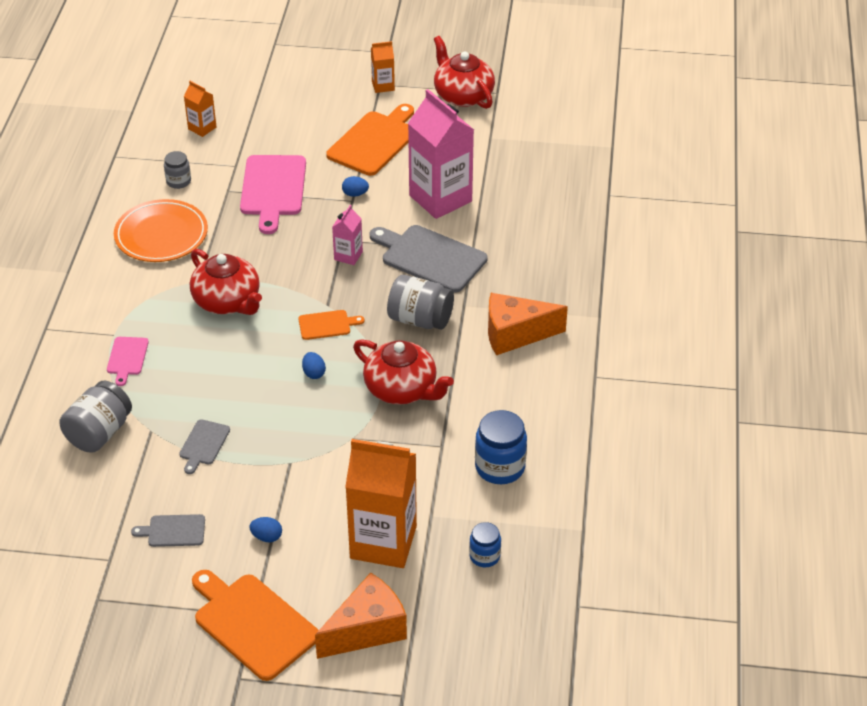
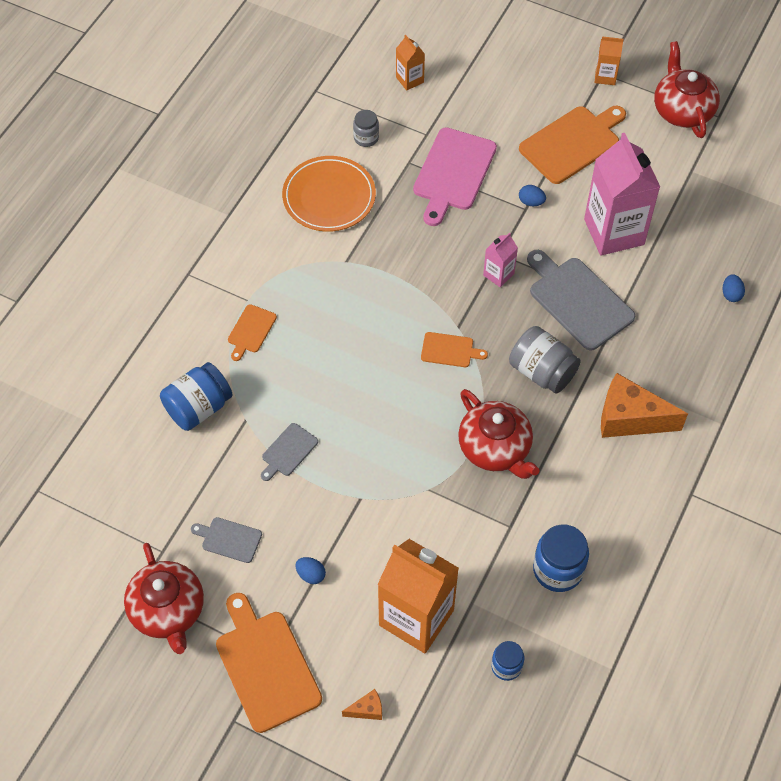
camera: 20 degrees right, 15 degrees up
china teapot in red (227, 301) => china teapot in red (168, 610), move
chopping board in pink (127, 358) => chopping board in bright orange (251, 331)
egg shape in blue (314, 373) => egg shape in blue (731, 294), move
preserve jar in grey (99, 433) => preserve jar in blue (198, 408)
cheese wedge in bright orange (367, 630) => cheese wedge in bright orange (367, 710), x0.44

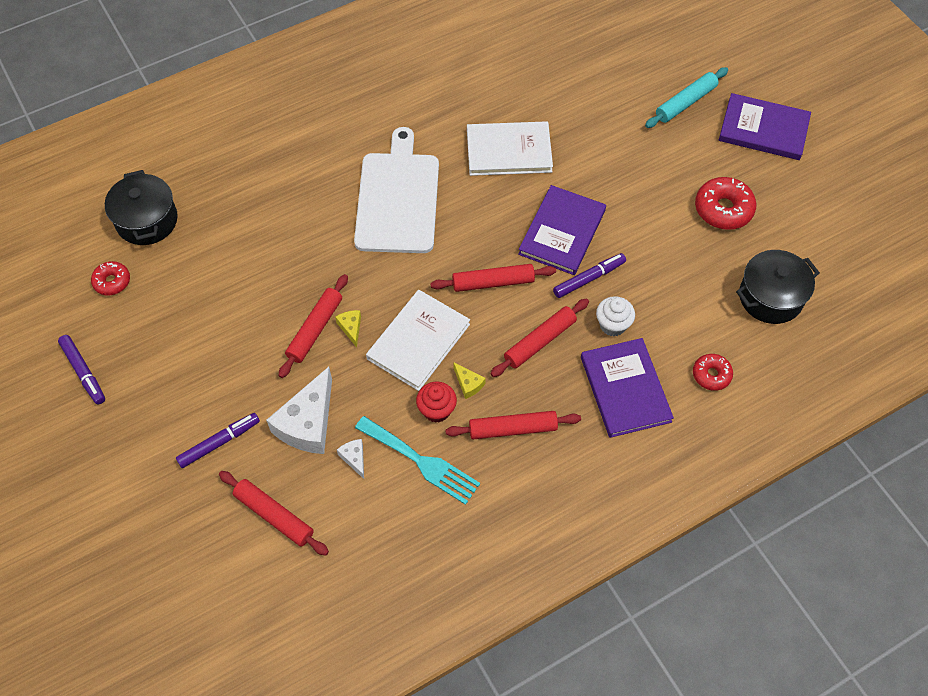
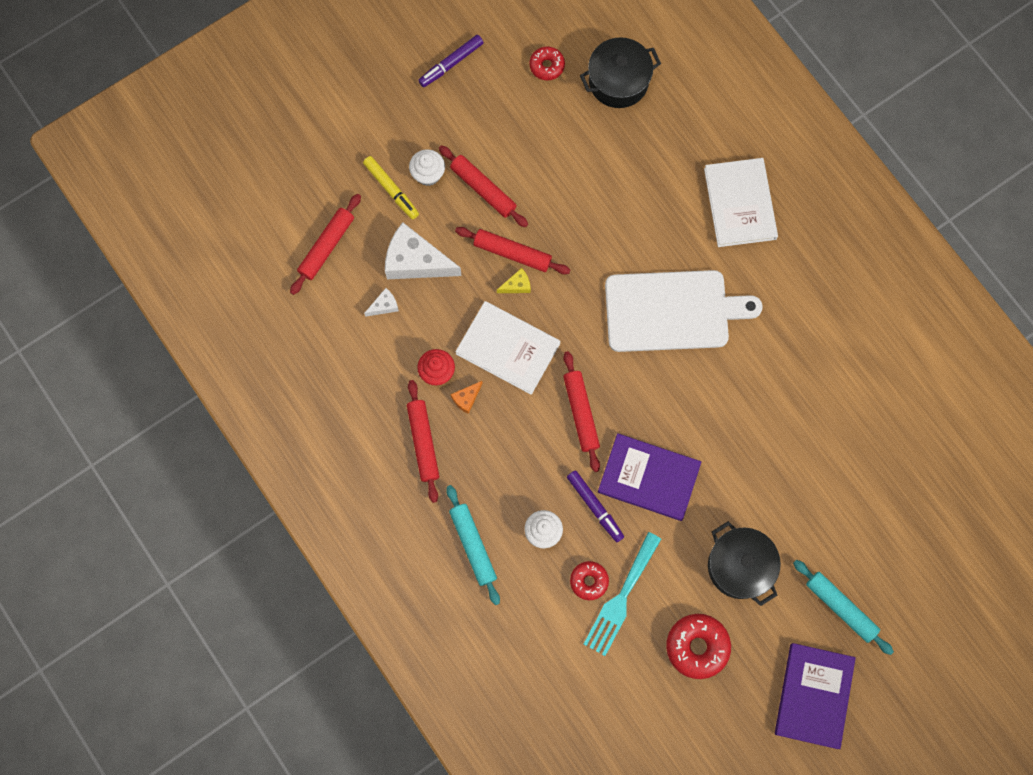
camera: 85 degrees right, 15 degrees up
hardback in pure white (509, 151) => hardback in pure white (740, 204), move
pot in ebony (770, 297) => pot in ebony (739, 566), move
dough roller in red (540, 341) => dough roller in red (483, 189), move
hardback in violet (625, 389) => dough roller in aqua (473, 545)
donut in red (711, 375) => donut in red (589, 581), move
cheese wedge in golden (468, 384) => cheese wedge in bright orange (466, 398)
marker in violet (219, 442) => marker in golden (391, 190)
dinner fork in aqua (421, 462) => dinner fork in aqua (621, 598), move
nothing => cupcake in pure white (428, 174)

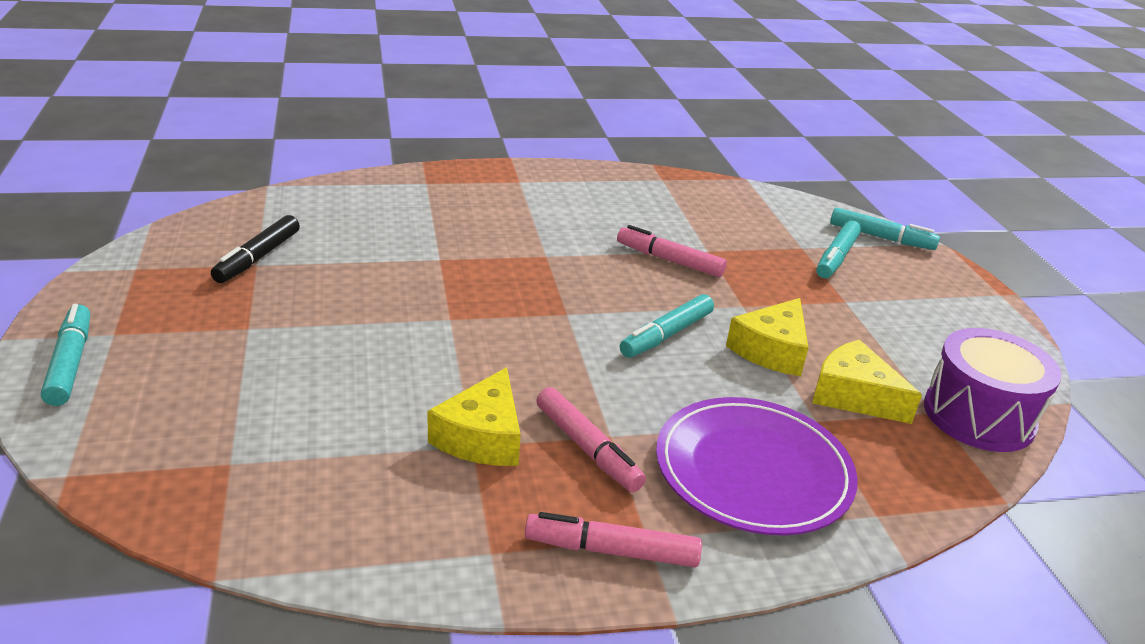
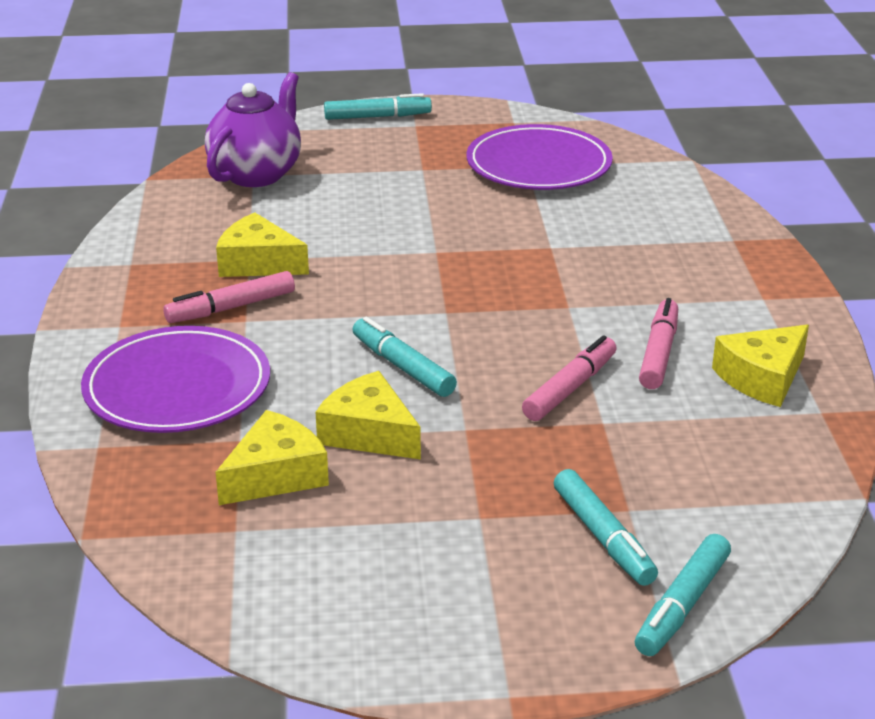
camera: 100 degrees right, 0 degrees up
marker in ebony (258, 258) => plate in violet (538, 165)
marker in aqua (836, 257) => marker in aqua (603, 537), 150 degrees counterclockwise
snare drum in violet (978, 416) => nothing
marker in pink (611, 551) => marker in pink (658, 353), move
nothing => china teapot in violet (257, 174)
nothing => cheese wedge in golden (762, 378)

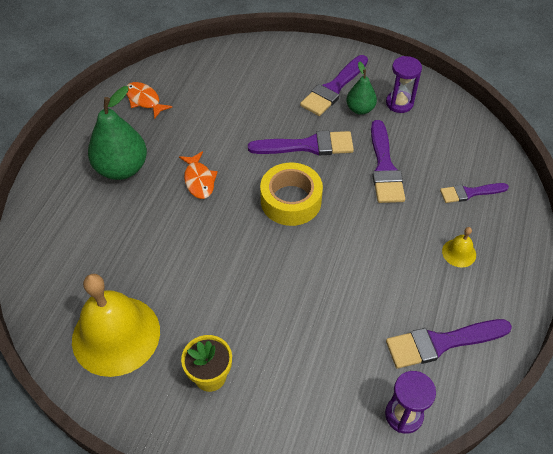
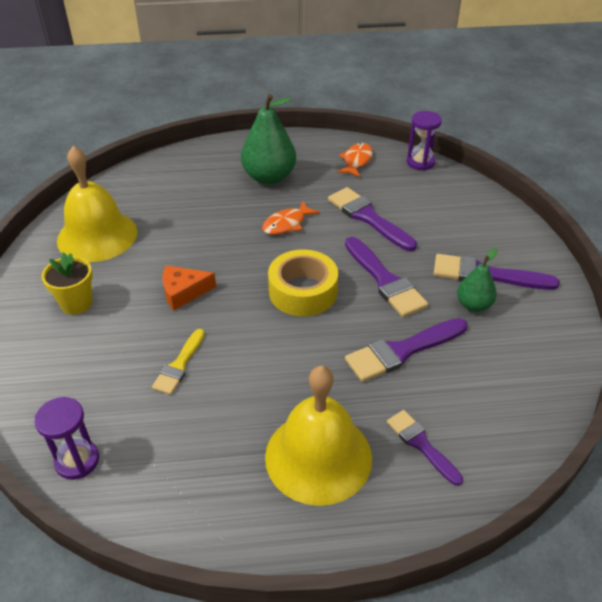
camera: 65 degrees right, 10 degrees down
sandglass in violet (399, 103) => sandglass in violet (420, 162), move
bell in golden (459, 253) => bell in golden (318, 456), x2.39
paint brush in violet (441, 343) => paint brush in violet (368, 218), move
nothing => cheese wedge in bright orange (183, 292)
nothing => paint brush in golden (179, 365)

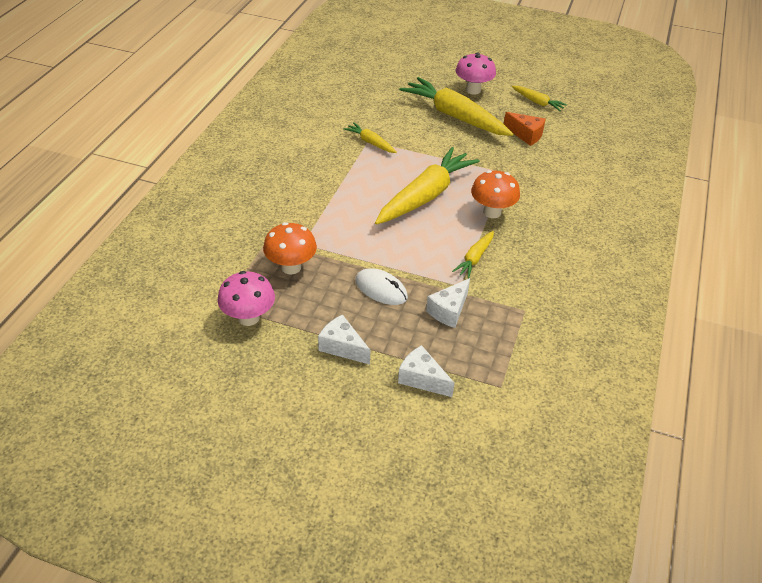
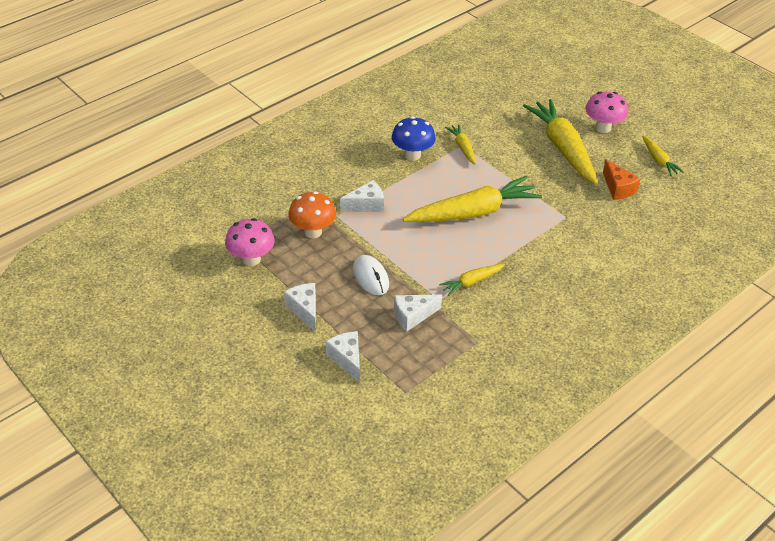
camera: 30 degrees right, 0 degrees up
mushroom in bright orange (492, 212) => nothing
nothing => mushroom in blue (412, 155)
nothing => cheese wedge in pure white (366, 205)

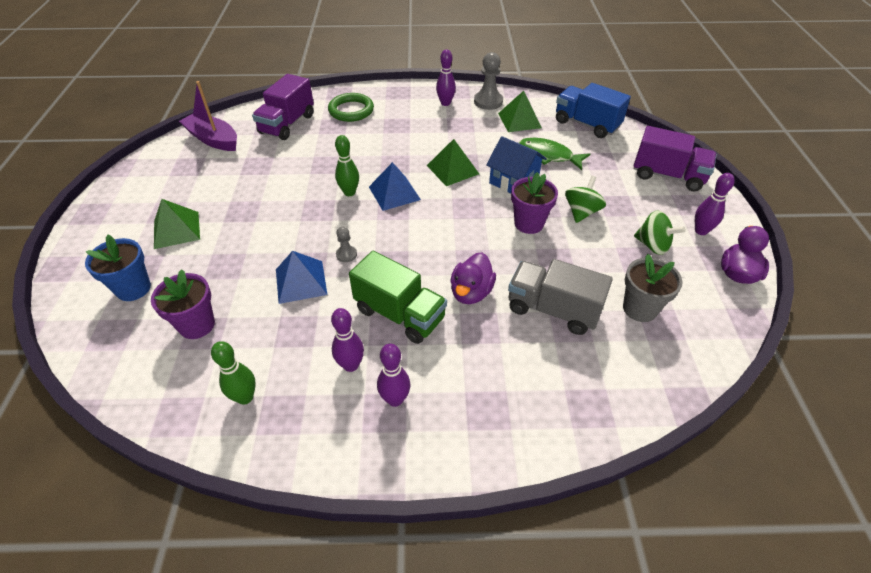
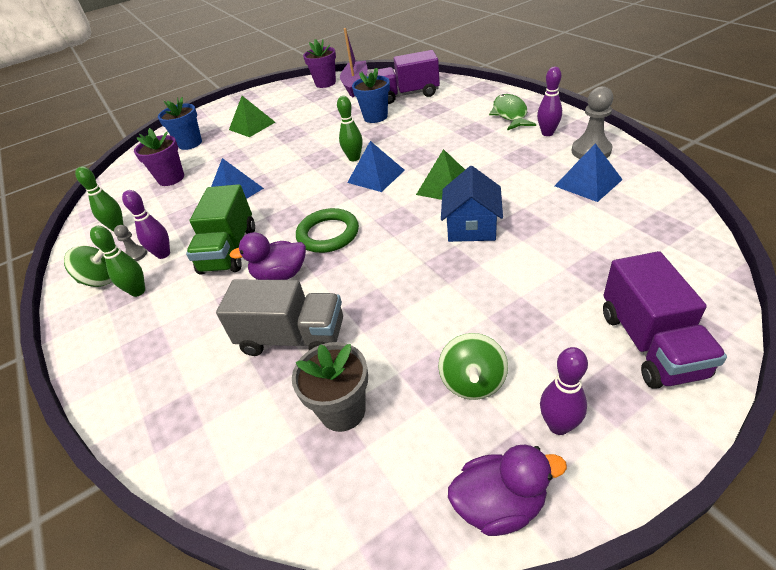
camera: 65 degrees right, 5 degrees down
lorry in blue (586, 124) => nothing
pyramid in emerald (519, 120) => pyramid in blue (588, 182)
ring in emerald (351, 110) => ring in emerald (328, 234), move
fish figure in emerald (548, 155) => fish figure in emerald (510, 114), move
plant pot in violet (529, 223) => plant pot in violet (325, 83), move
whirligig in emerald (581, 212) => whirligig in emerald (100, 280), move
game pawn in grey (346, 254) => game pawn in grey (136, 255), move
lorry in grey (552, 310) => lorry in grey (293, 338), 105 degrees clockwise
tenpin in violet (395, 399) => tenpin in emerald (138, 291)
nothing => plant pot in blue (375, 117)

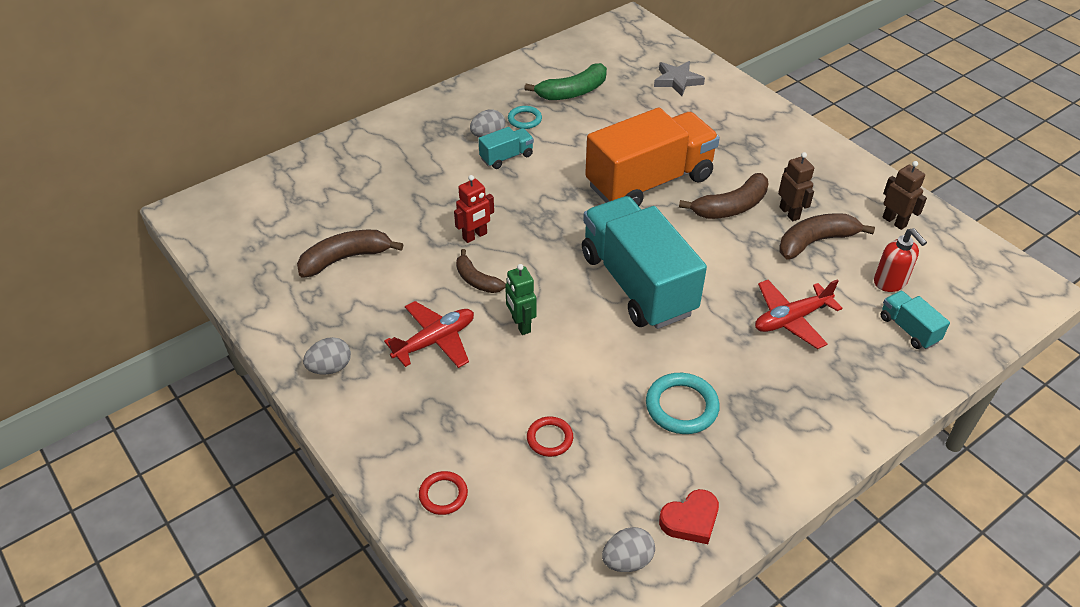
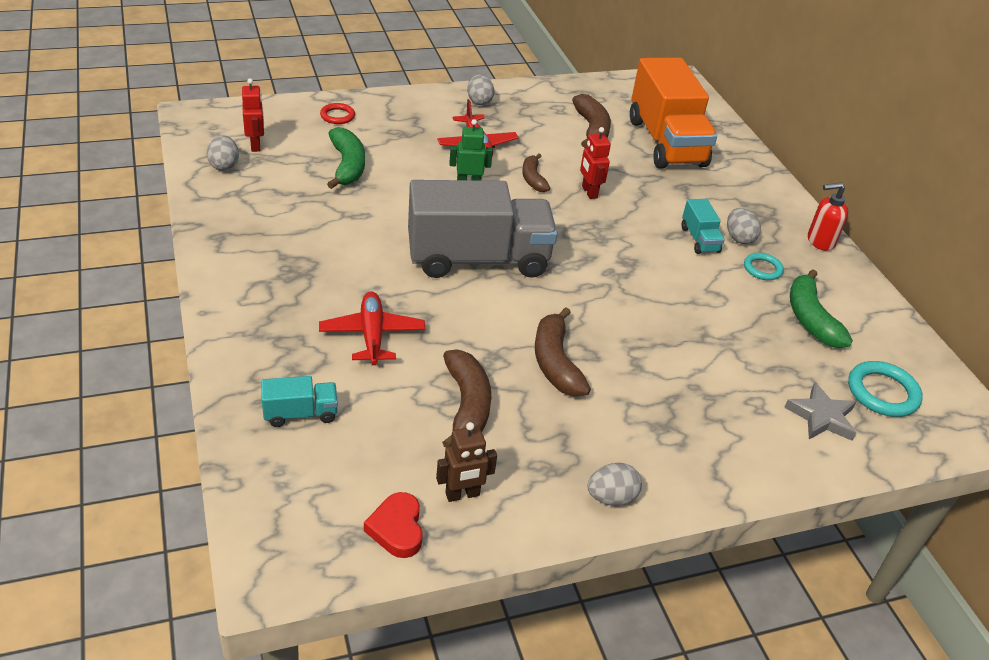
camera: 105 degrees right, 5 degrees down
lorry in bright orange (649, 182) => lorry in bright orange (666, 142), move
robot in brown (789, 213) => nothing
lorry in aqua (637, 284) => lorry in grey (478, 259)
pump bottle in red (890, 282) => pump bottle in red (820, 241), move
toy banana in brown (476, 280) => toy banana in brown (533, 179), 75 degrees counterclockwise
ring in aqua (681, 406) => ring in aqua (882, 392), move
ring in red (550, 438) => toy banana in emerald (347, 166)
heart shape in red (690, 520) => heart shape in red (397, 529), move
nothing => robot in red (256, 145)
nothing => egg shape in grey (611, 497)

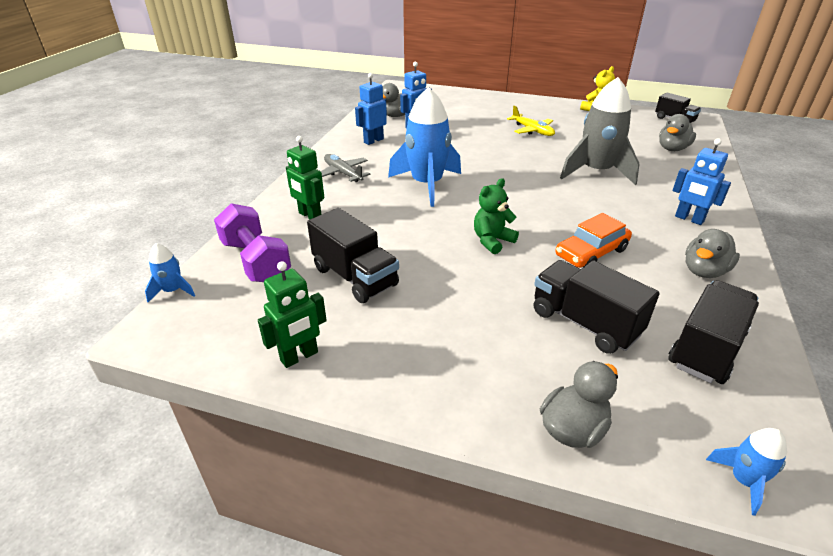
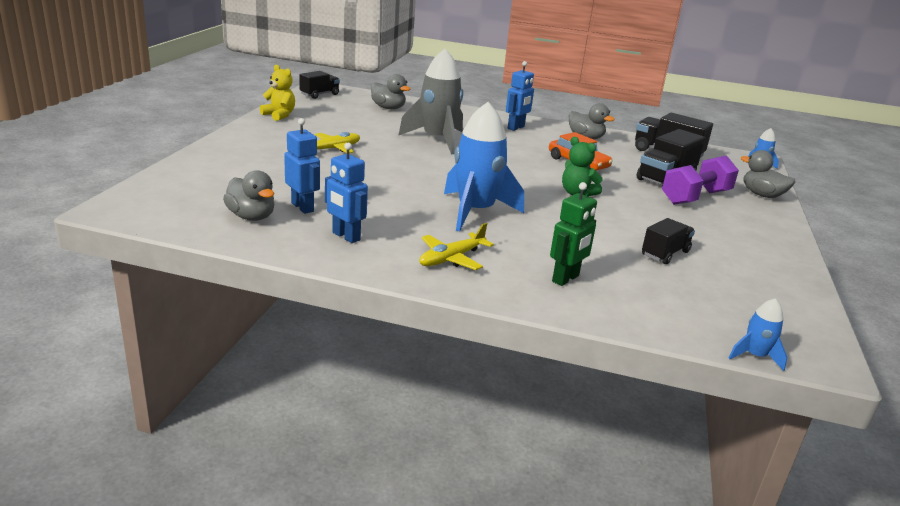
camera: 95 degrees left, 10 degrees down
aeroplane in grey (343, 173) => aeroplane in golden (452, 258)
hand weight in violet (256, 261) => hand weight in violet (695, 197), move
lorry in ebony (355, 277) => lorry in ebony (665, 253), x0.64
robot in emerald (299, 357) => nothing

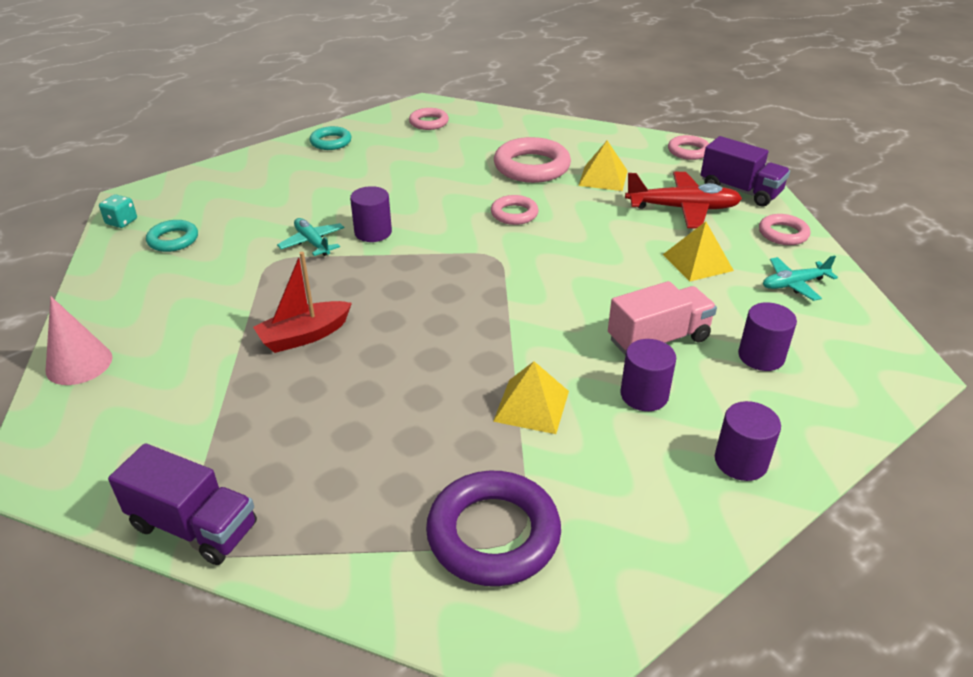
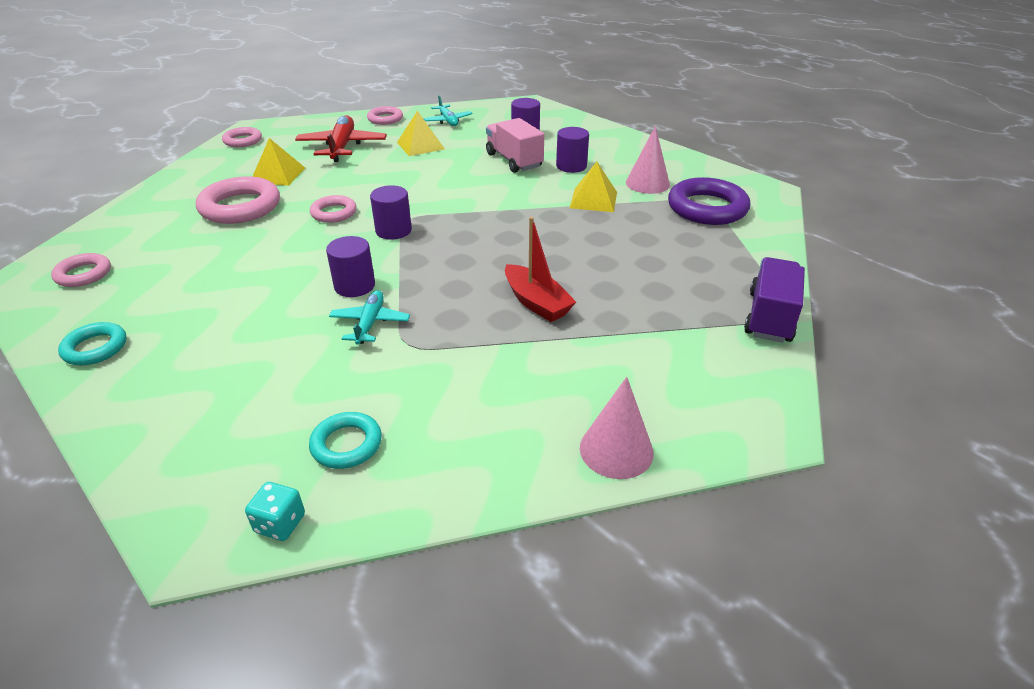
camera: 95 degrees left, 0 degrees up
lorry in violet (740, 191) => nothing
aeroplane in aqua (312, 242) => aeroplane in aqua (370, 323), 135 degrees clockwise
cylinder in violet (740, 461) => cylinder in violet (393, 231), move
nothing => solid cone in pink (647, 183)

